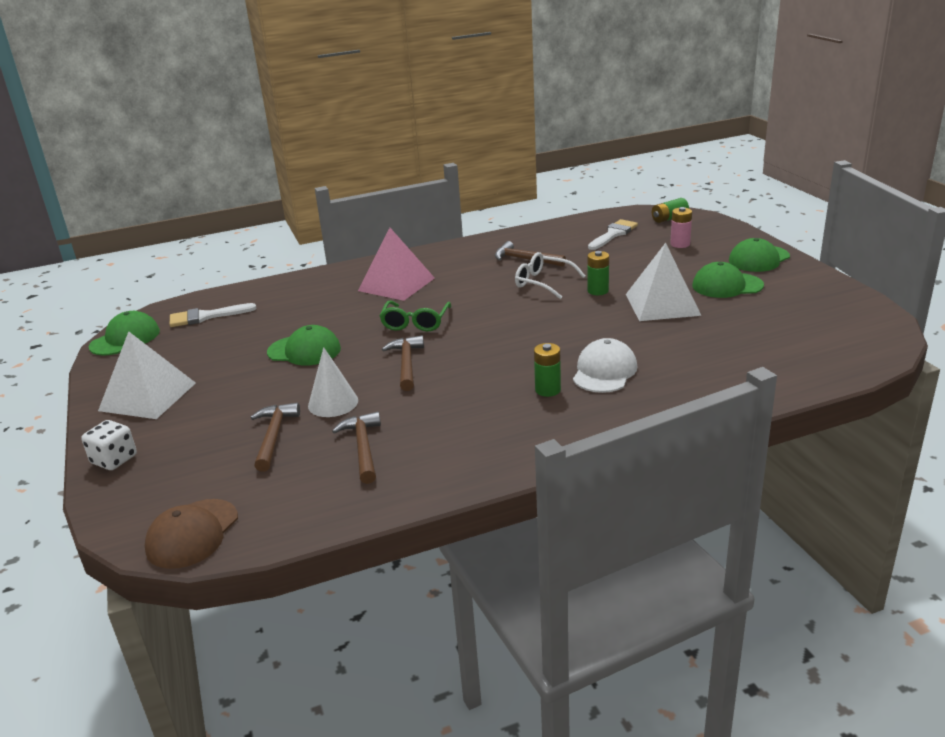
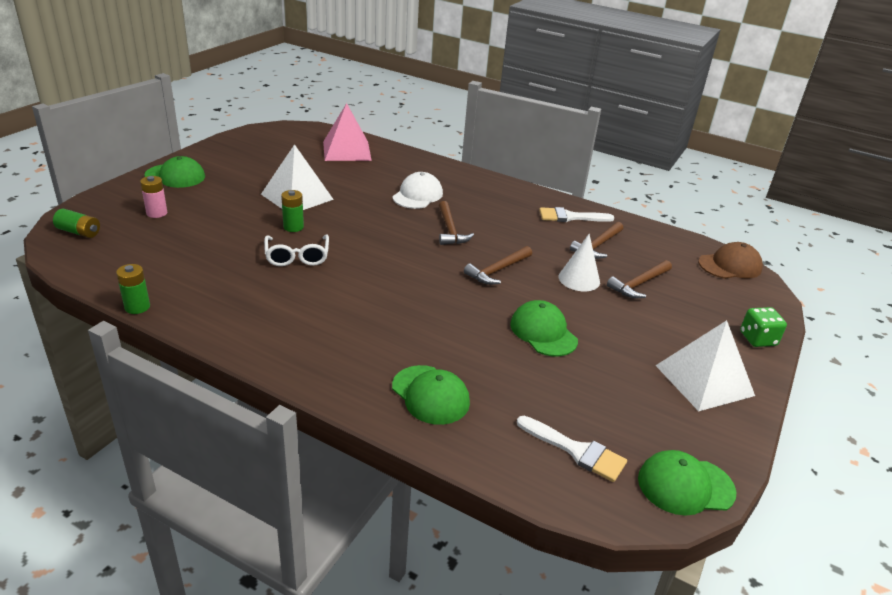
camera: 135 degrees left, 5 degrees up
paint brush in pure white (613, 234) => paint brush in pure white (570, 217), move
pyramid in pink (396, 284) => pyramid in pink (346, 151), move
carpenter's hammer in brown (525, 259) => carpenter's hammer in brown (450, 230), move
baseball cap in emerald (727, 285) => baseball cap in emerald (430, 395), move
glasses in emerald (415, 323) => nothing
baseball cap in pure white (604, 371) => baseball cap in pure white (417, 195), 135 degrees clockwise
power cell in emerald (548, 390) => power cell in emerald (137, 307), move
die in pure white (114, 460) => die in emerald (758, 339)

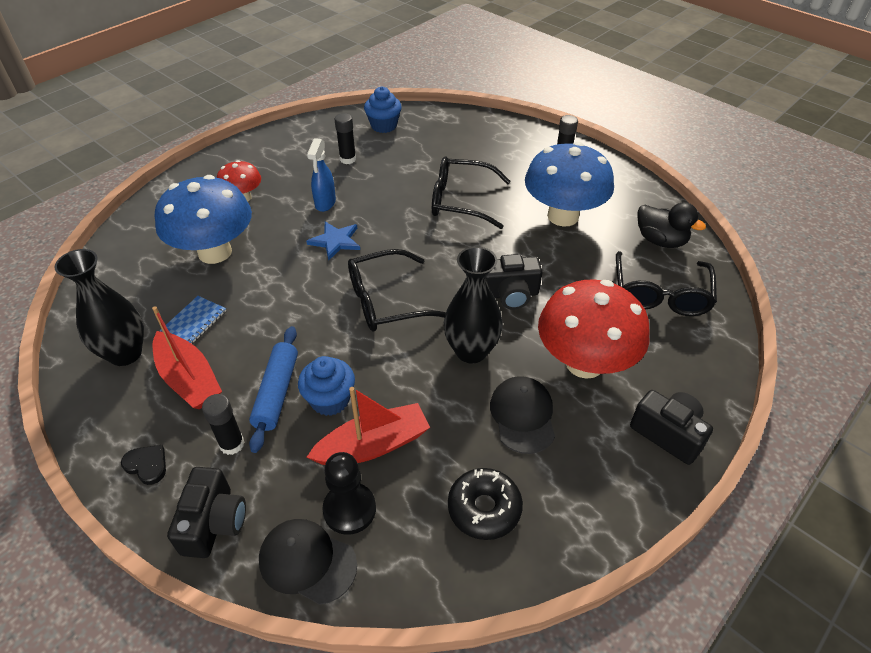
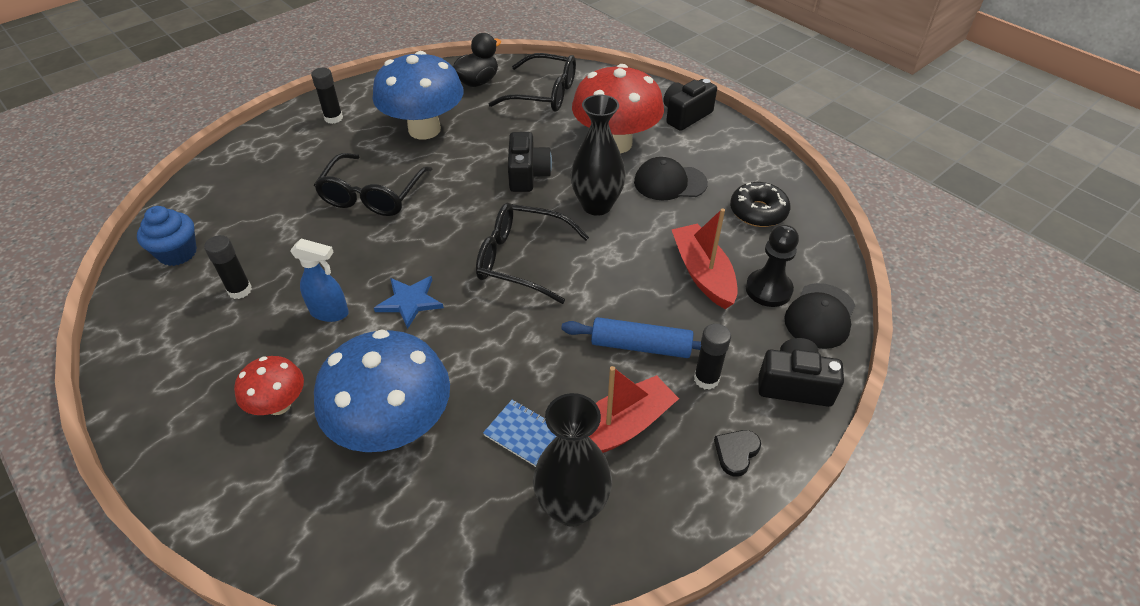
camera: 85 degrees left, 0 degrees up
glasses in ebony (386, 301) => glasses in ebony (521, 260), 120 degrees clockwise
cupcake in blue (330, 400) => nothing

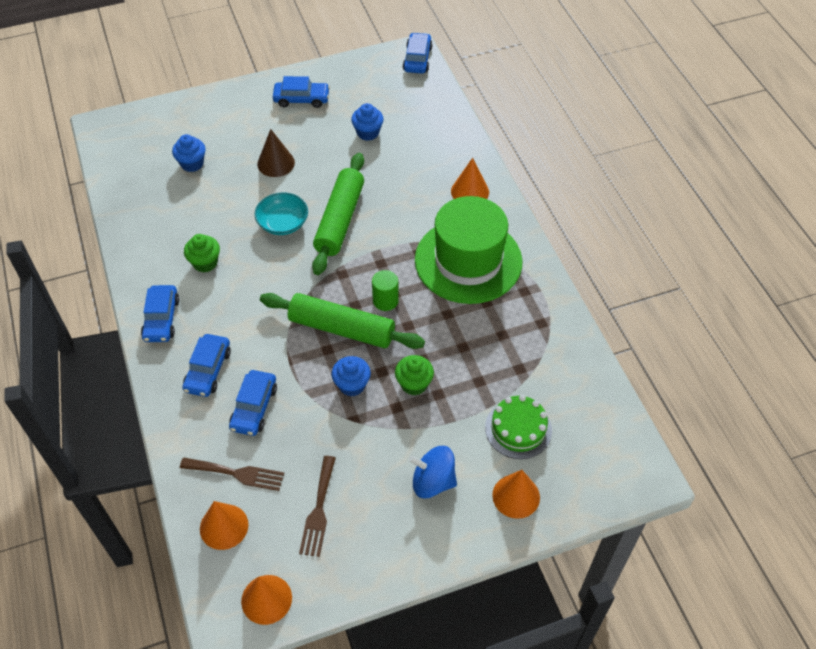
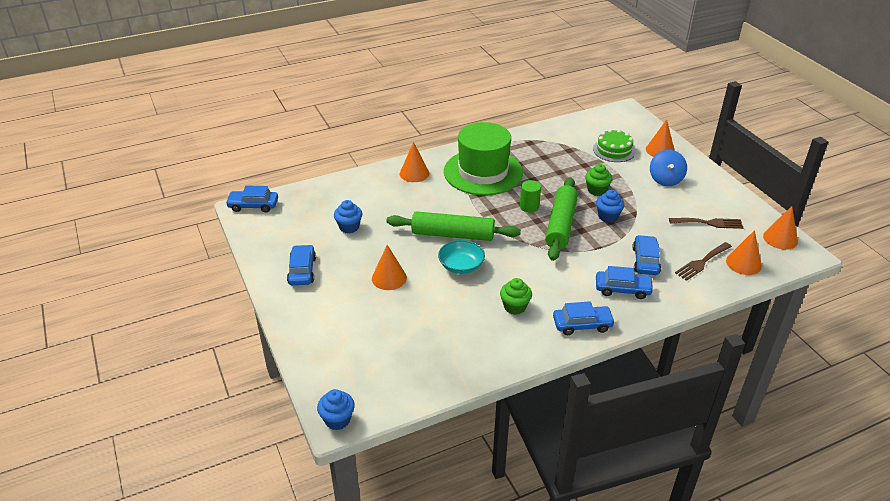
camera: 95 degrees left, 15 degrees down
solid cone in brown (276, 163) => solid cone in bright orange (389, 278)
cupcake in blue (192, 164) => cupcake in blue (337, 420), move
automobile in blue (254, 407) => automobile in blue (645, 261), 90 degrees counterclockwise
dinner fork in brown (237, 473) => dinner fork in brown (702, 262), 135 degrees counterclockwise

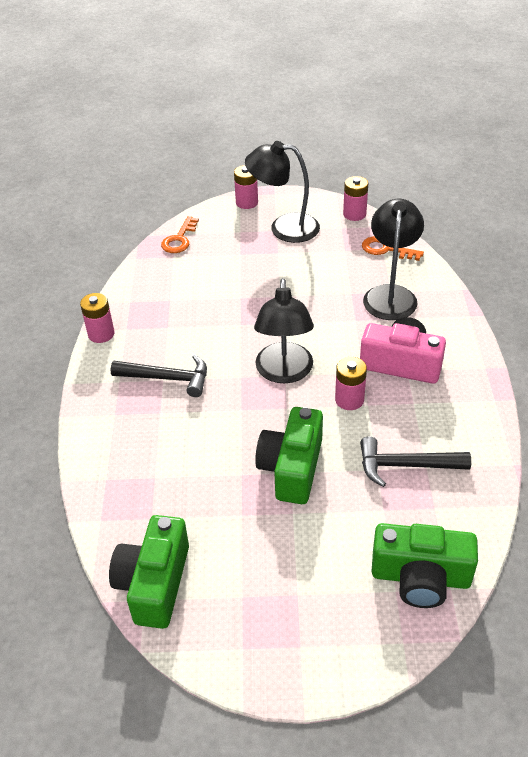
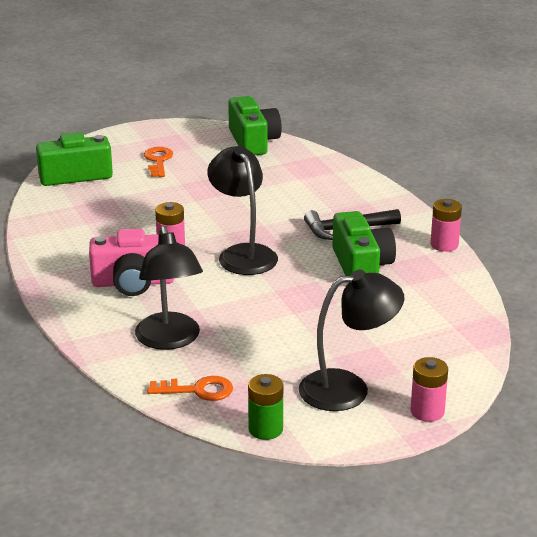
camera: 155 degrees right, 15 degrees down
power cell in pink (354, 214) => power cell in emerald (265, 429)
latchkey in bright orange (179, 239) => latchkey in bright orange (158, 161), move
photo camera in emerald (292, 468) => photo camera in emerald (361, 266), move
carpenter's hammer in ebony (406, 465) => nothing

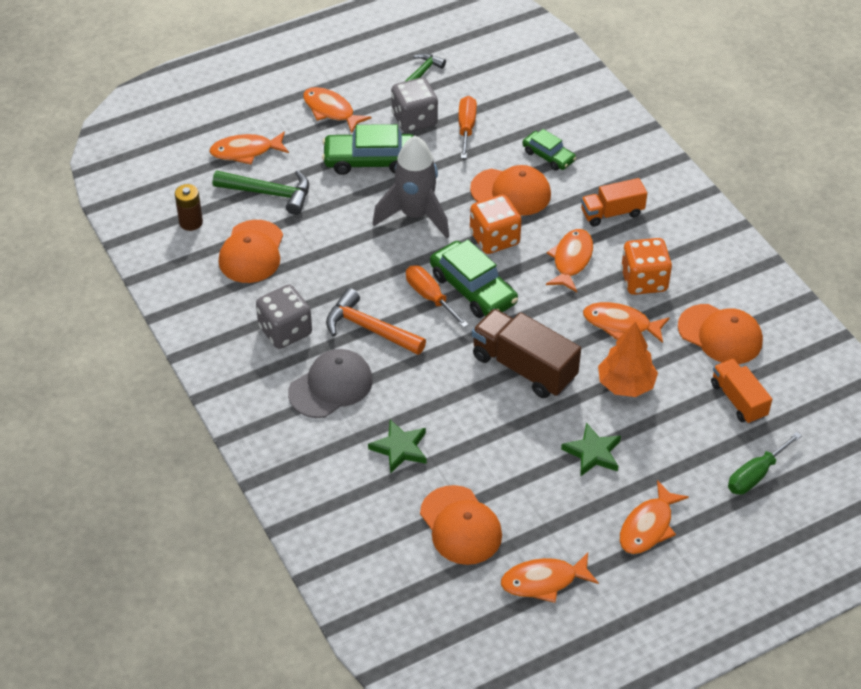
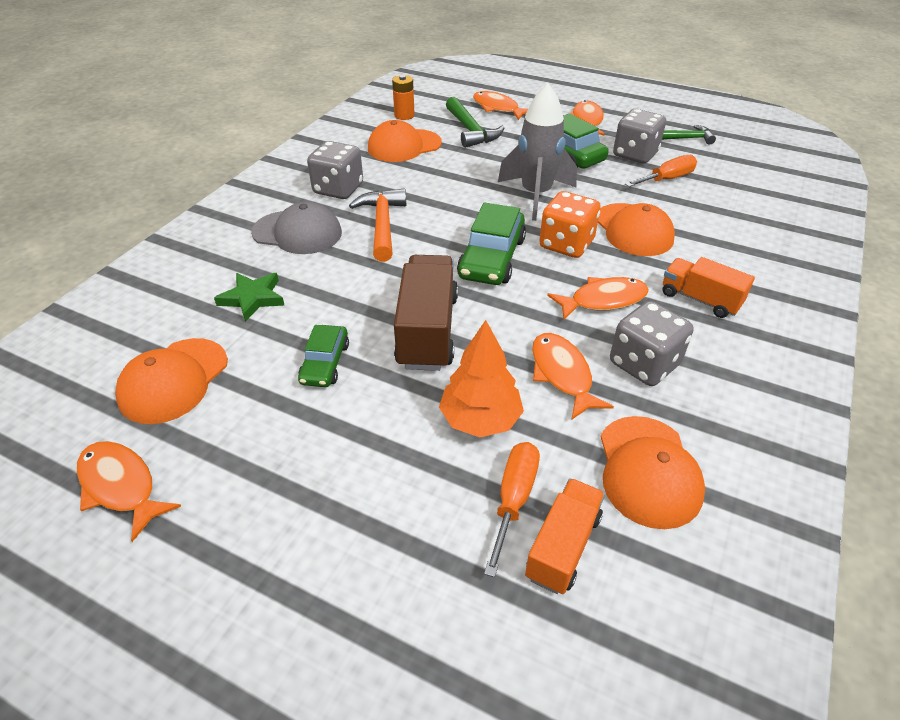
camera: 55 degrees right, 5 degrees down
automobile in emerald (548, 156) => automobile in emerald (325, 363), move
power cell in brown (191, 222) => power cell in bright orange (404, 115)
die in bright orange (644, 281) => die in grey (644, 364)
flat screwdriver in bright orange (430, 297) => flat screwdriver in bright orange (514, 499), move
star shape in emerald (593, 453) => nothing
flat screwdriver in emerald (755, 475) => nothing
fish figure in bright orange (648, 526) => nothing

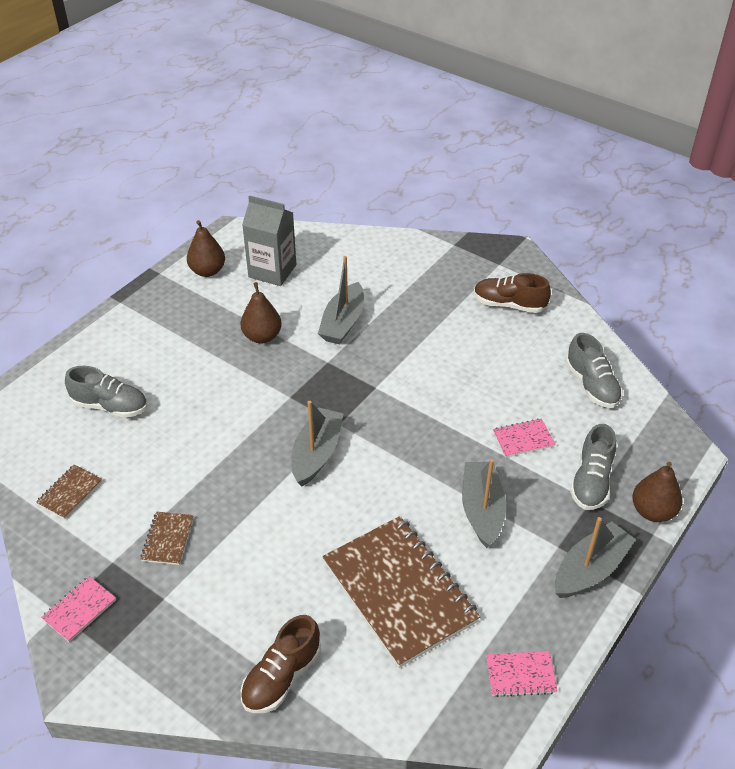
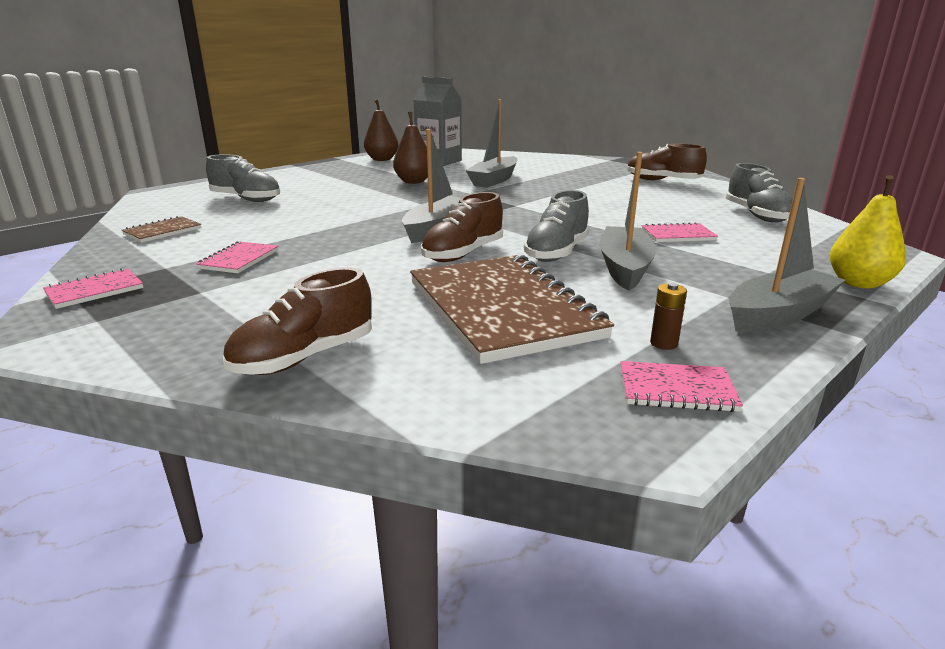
camera: 10 degrees right, 20 degrees down
sneaker in grey (591, 481) => sneaker in grey (556, 252), move
pear in brown (652, 511) => pear in golden (858, 283)
exercise book in brown (167, 539) => exercise book in pink (239, 259)
nothing => sneaker in brown (463, 254)
nothing => power cell in brown (664, 343)

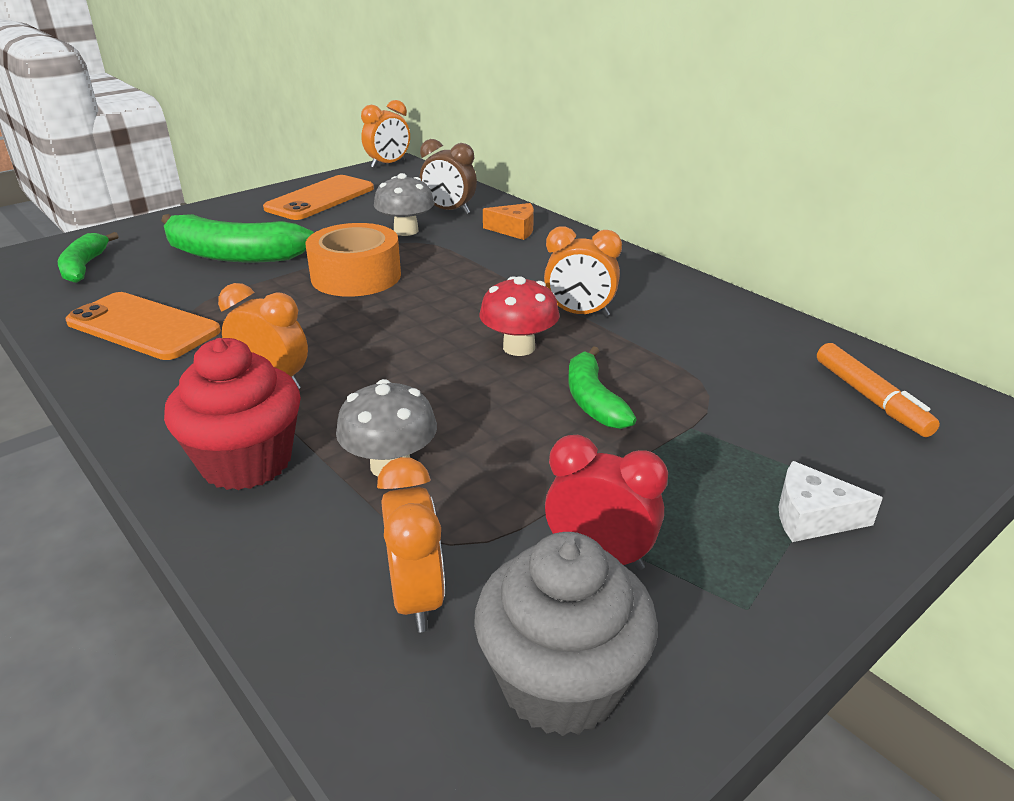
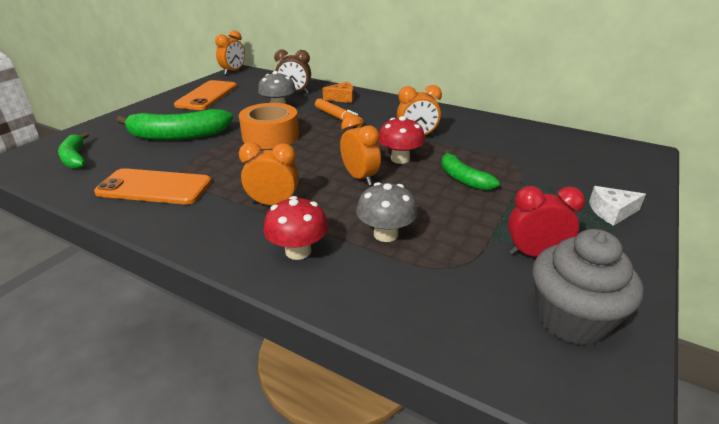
camera: 20 degrees left, 0 degrees up
cupcake in red (246, 462) => mushroom in red (298, 251)
marker in bright orange (870, 398) => marker in bright orange (338, 118), move
clock in bright orange (416, 598) => clock in bright orange (360, 178), move

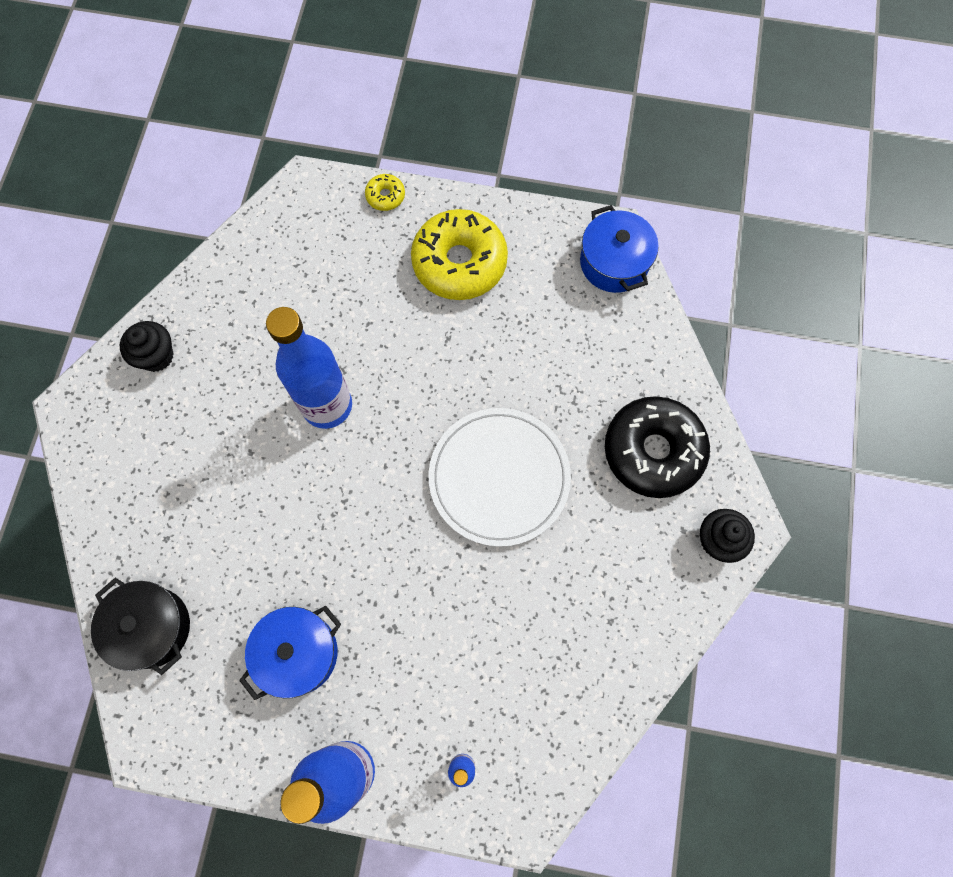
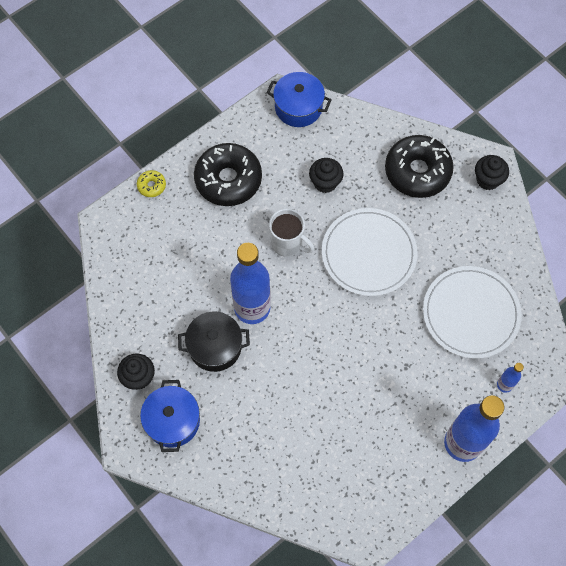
camera: 50 degrees left, 5 degrees down
donut in golden (459, 262) => donut in ebony (228, 180)
pot in ebony (151, 628) => pot in ebony (215, 347), move
pot in blue (298, 653) => pot in blue (173, 421), move
nothing => cupcake in ebony (325, 183)
nothing => mug in pure white (288, 243)
nothing => plate in pure white (470, 313)

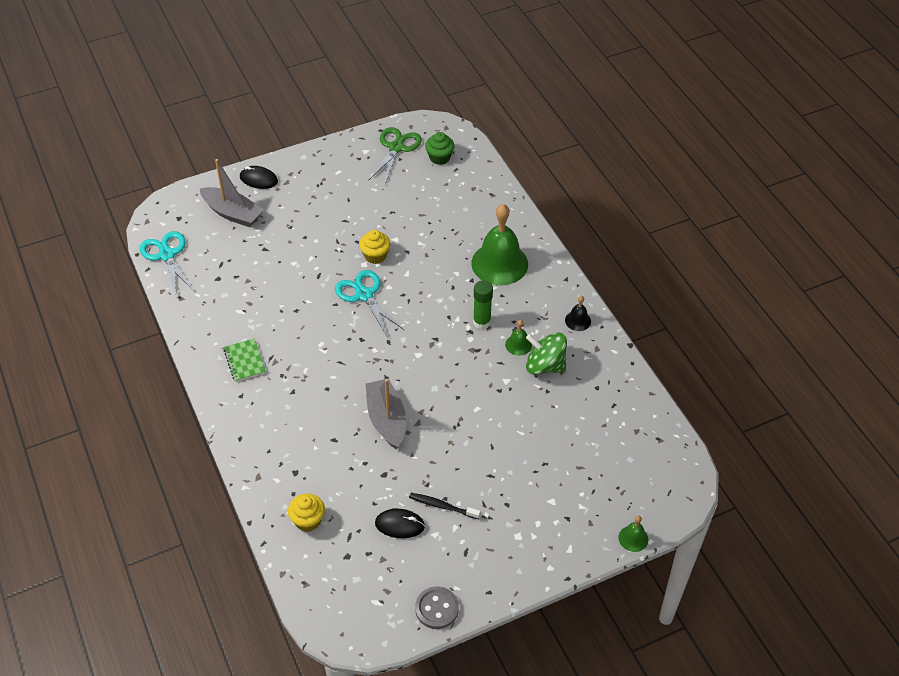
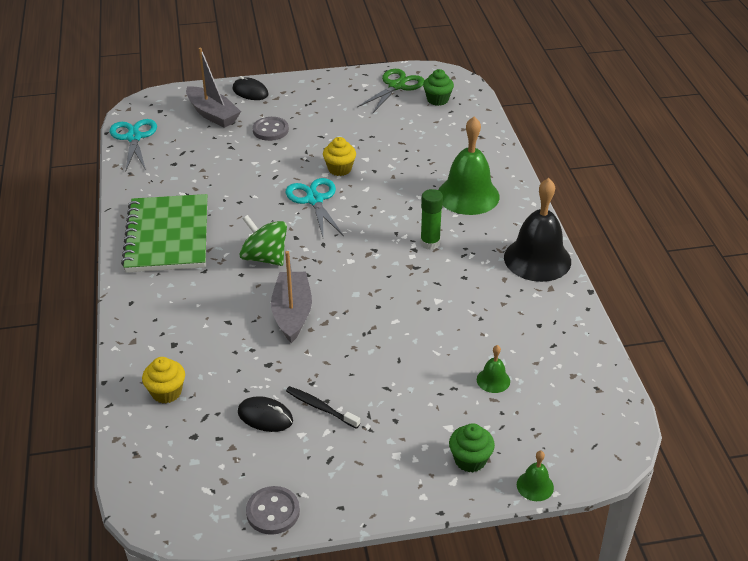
camera: 15 degrees right, 10 degrees down
bell in ebony (578, 320) => bell in ebony (537, 259), x2.26
bell in emerald (518, 345) => bell in emerald (493, 380), move
whirligig in emerald (545, 366) => whirligig in emerald (264, 258), move
exercise book in emerald (244, 361) => exercise book in emerald (167, 236), x2.26
nothing => button in grey (270, 130)
nothing => cupcake in emerald (470, 460)

